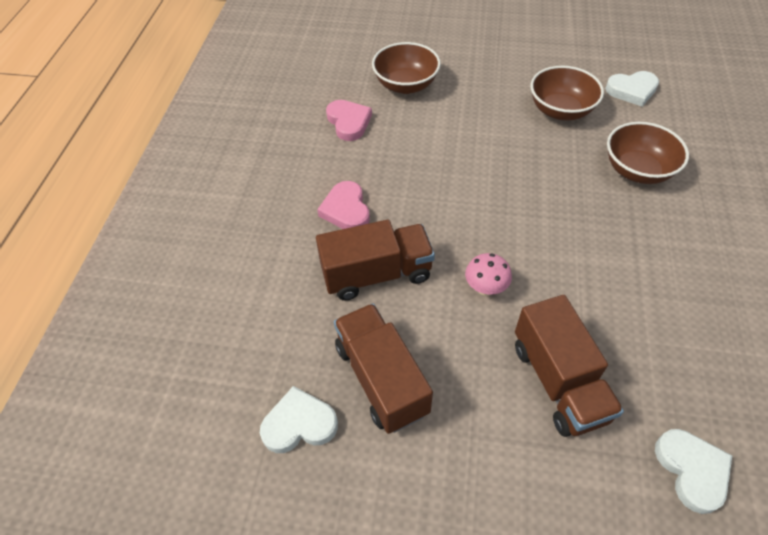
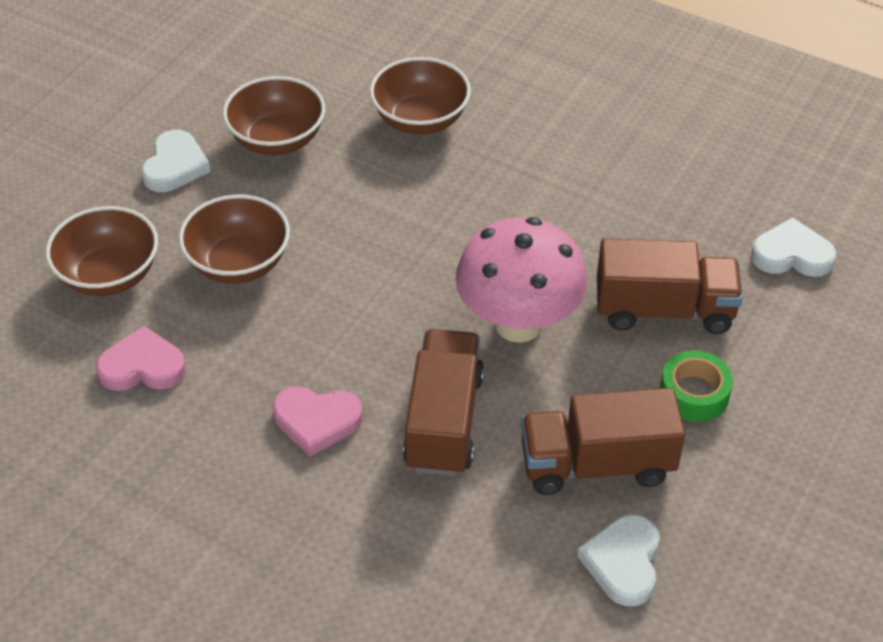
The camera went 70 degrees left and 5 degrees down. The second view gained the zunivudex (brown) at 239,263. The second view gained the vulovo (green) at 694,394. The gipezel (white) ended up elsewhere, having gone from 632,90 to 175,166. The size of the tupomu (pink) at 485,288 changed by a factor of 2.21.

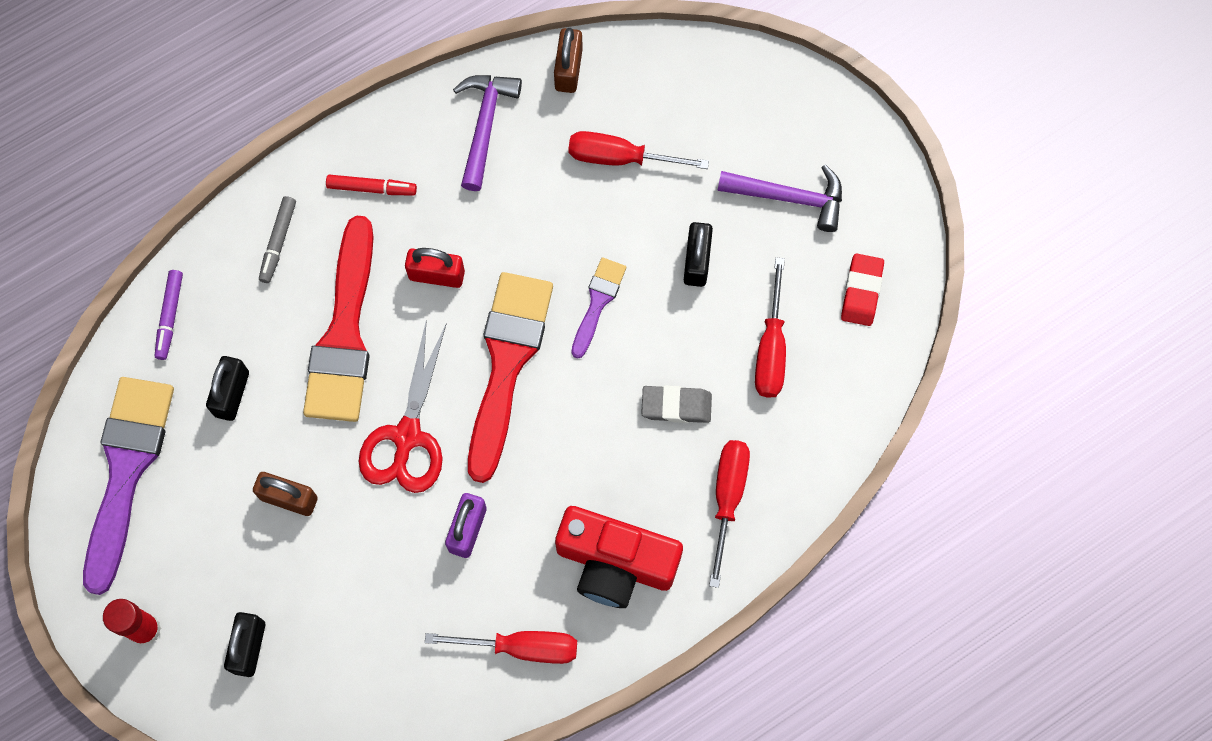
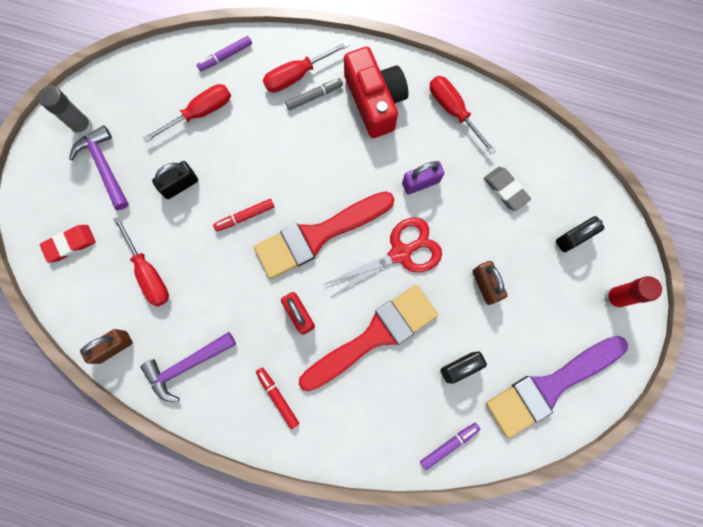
The camera went 130 degrees left and 5 degrees up. The second view gained the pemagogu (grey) at 82,126. The second view gained the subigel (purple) at 225,56. The subigel (grey) ended up elsewhere, having gone from 278,242 to 314,96. The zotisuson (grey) ended up elsewhere, having gone from 676,406 to 505,190. The zotisuson (red) ended up elsewhere, having gone from 861,291 to 70,244. Where the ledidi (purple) stood at 598,302, the subigel (red) came to stand at 245,216.

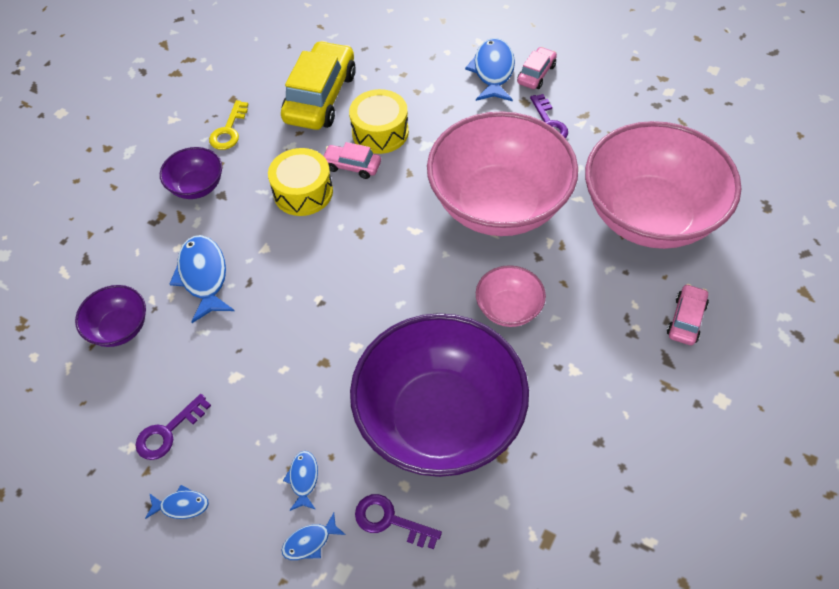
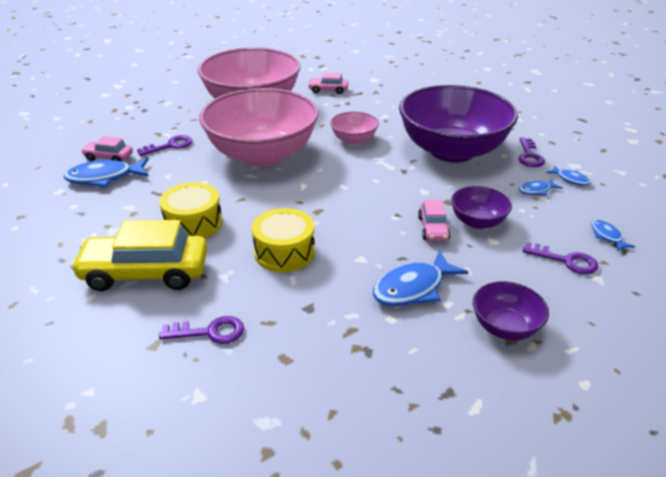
The camera went 110 degrees left and 20 degrees down. The zunivudex (purple) ended up elsewhere, having gone from 197,186 to 477,221. The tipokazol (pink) ended up elsewhere, having gone from 352,166 to 433,228. What was the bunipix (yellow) at 228,130 turned into the bunipix (purple) at 210,332.

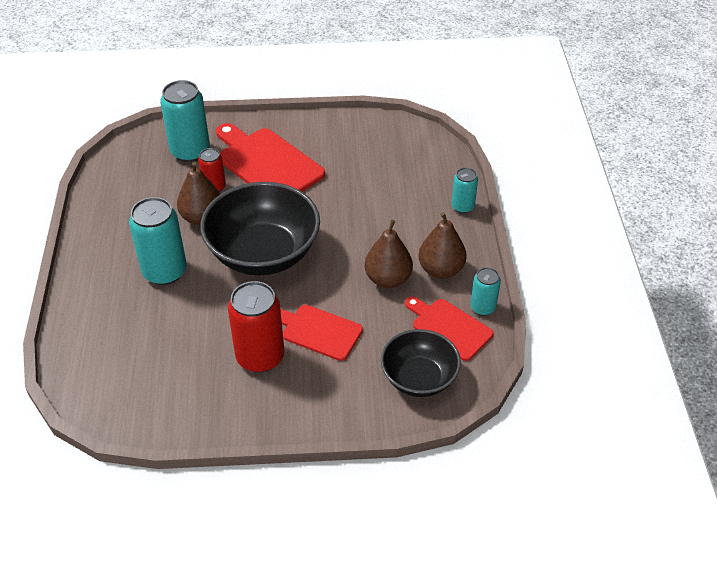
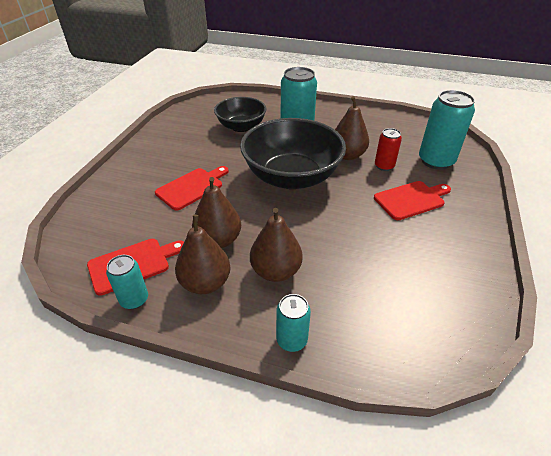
The camera went 110 degrees right and 5 degrees down. The second view lost the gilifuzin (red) at 260,357. The second view gained the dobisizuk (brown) at 275,271. The zunivudex (black) ended up elsewhere, having gone from 419,378 to 241,126. The size of the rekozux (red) at 267,163 changed by a factor of 0.62.

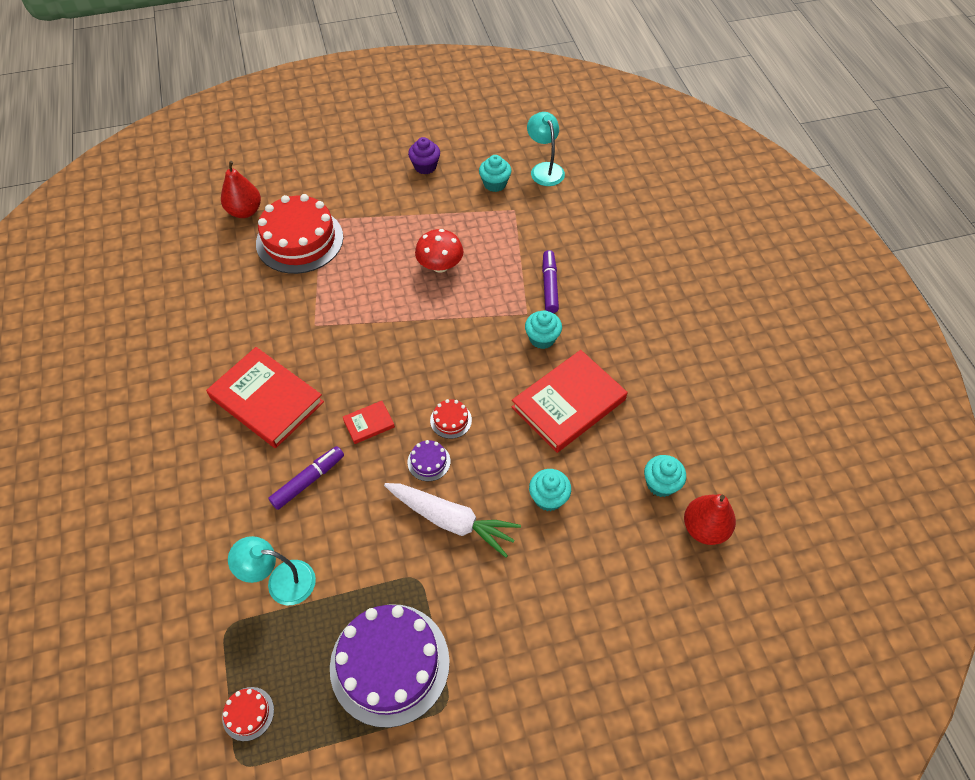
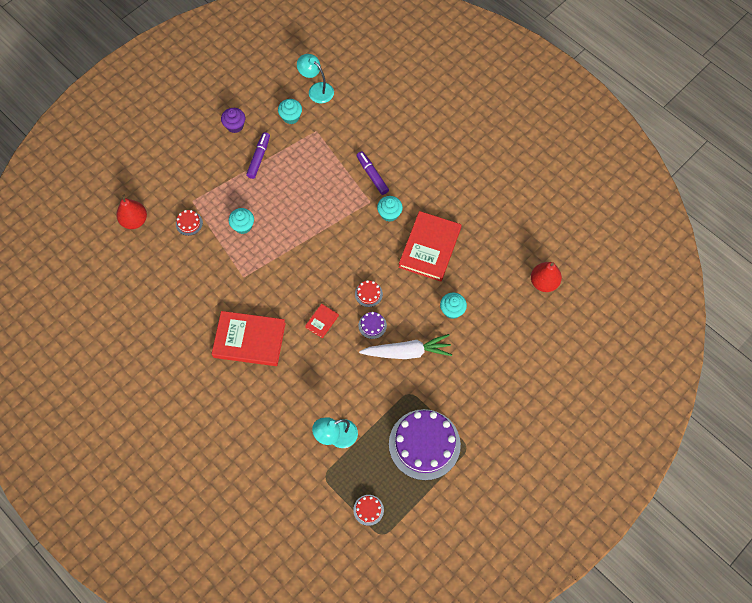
The camera went 30 degrees left and 10 degrees up. The second view lost the tupomu (red) at 440,265. The subigel (purple) ended up elsewhere, having gone from 308,481 to 259,158. The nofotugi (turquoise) ended up elsewhere, having gone from 661,484 to 243,226. The size of the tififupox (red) at 299,240 changed by a factor of 0.41.

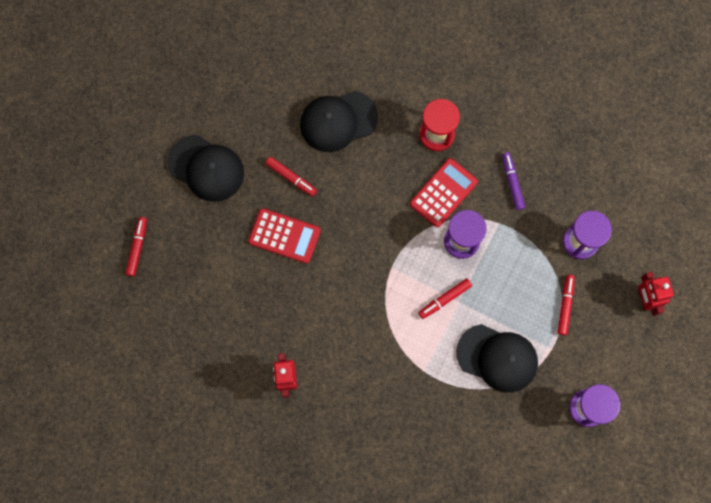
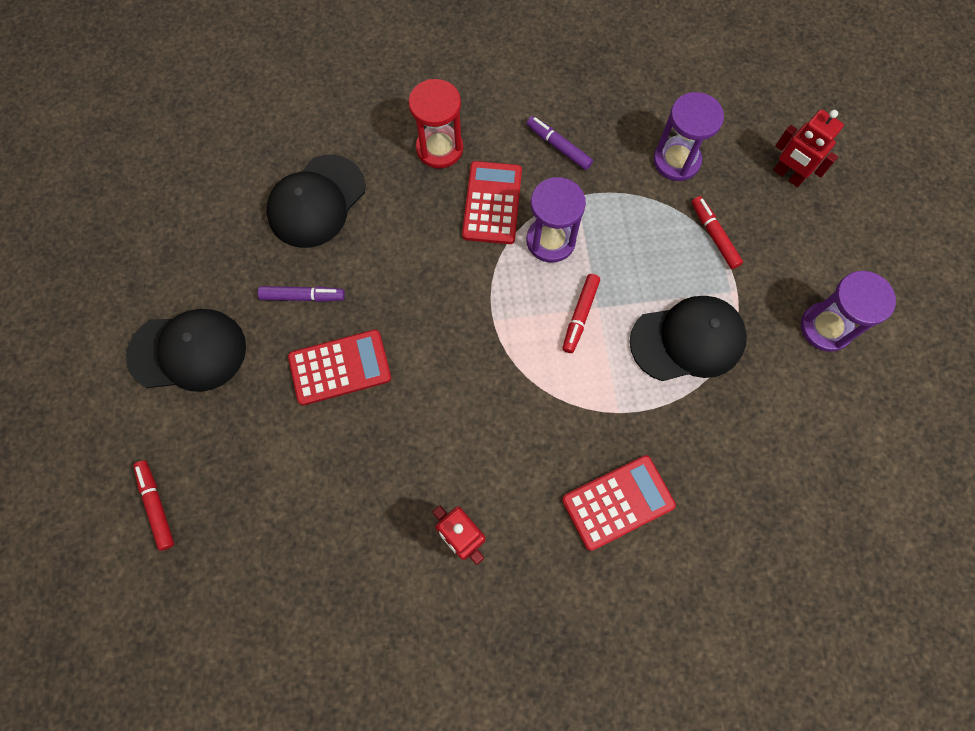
The camera went 35 degrees left and 5 degrees down. The second view gained the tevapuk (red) at 618,502. What was the subigel (red) at 291,177 turned into the subigel (purple) at 302,296.

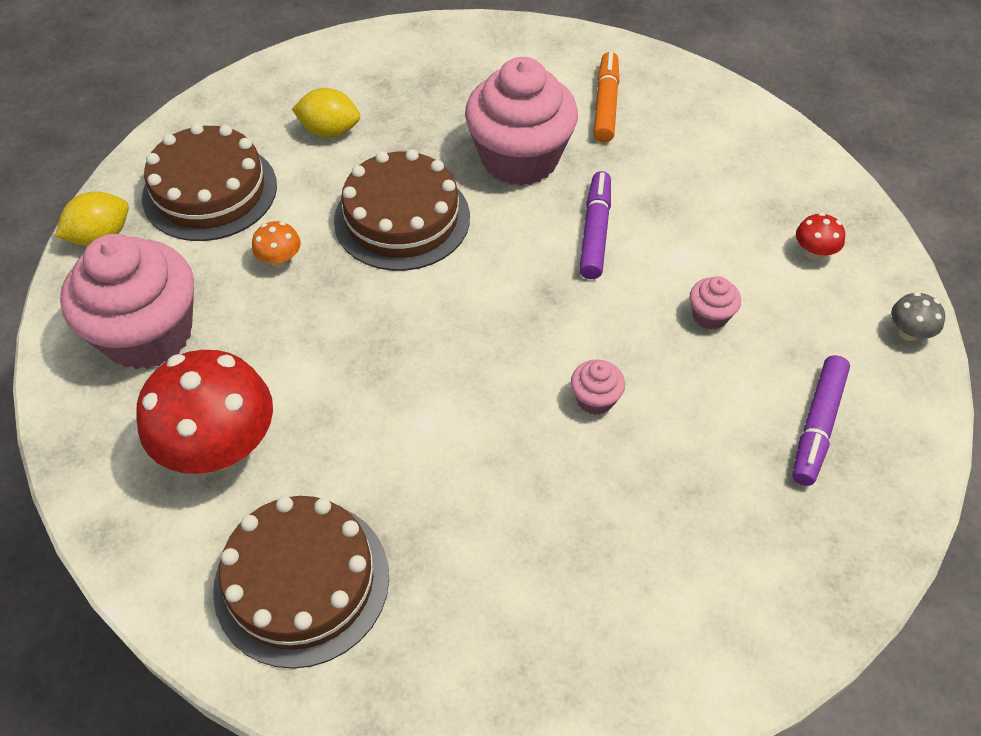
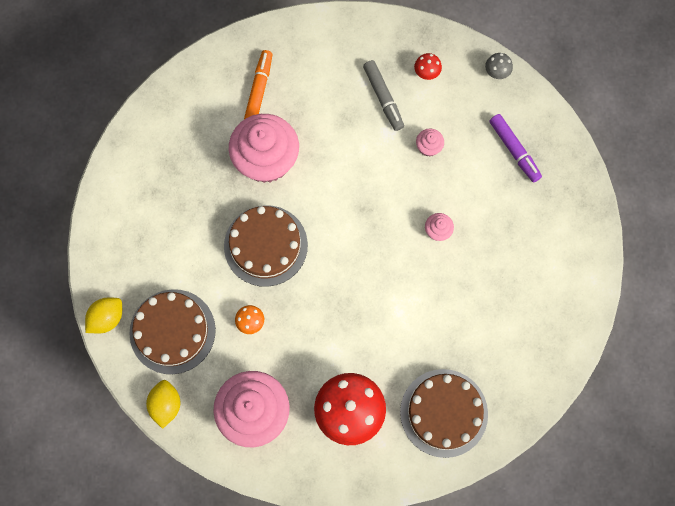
The camera went 55 degrees left and 20 degrees up. The second view lost the subigel (purple) at 595,232. The second view gained the subigel (grey) at 383,98. The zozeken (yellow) ended up elsewhere, having gone from 330,131 to 107,318. The subigel (orange) at 606,104 ended up facing another way, 60 degrees clockwise from before.

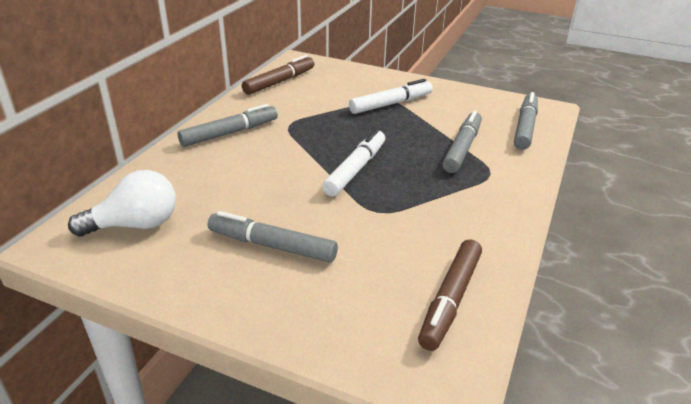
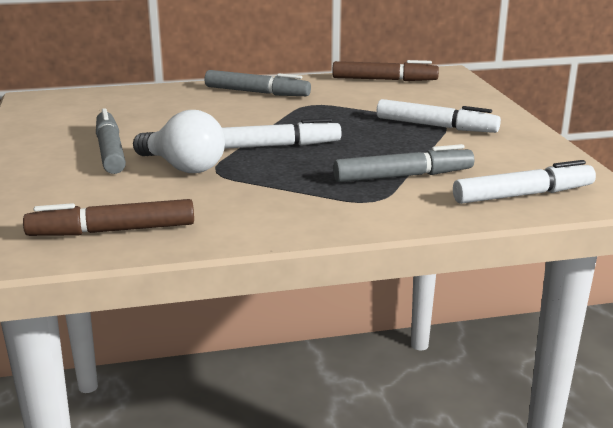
The camera went 55 degrees right and 10 degrees down. The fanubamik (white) ended up elsewhere, having gone from 135,225 to 183,167. What was the subigel (grey) at 525,127 turned into the subigel (white) at 523,195.

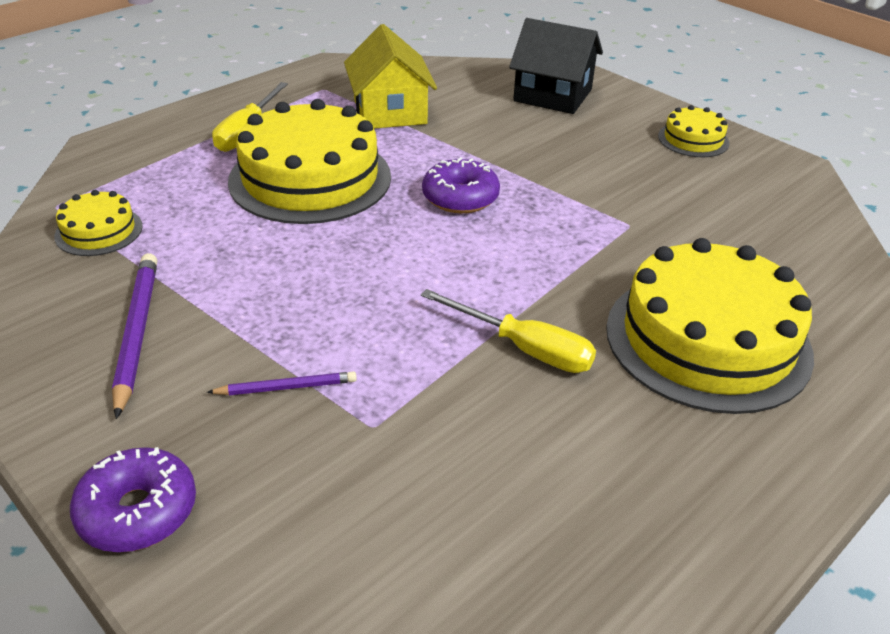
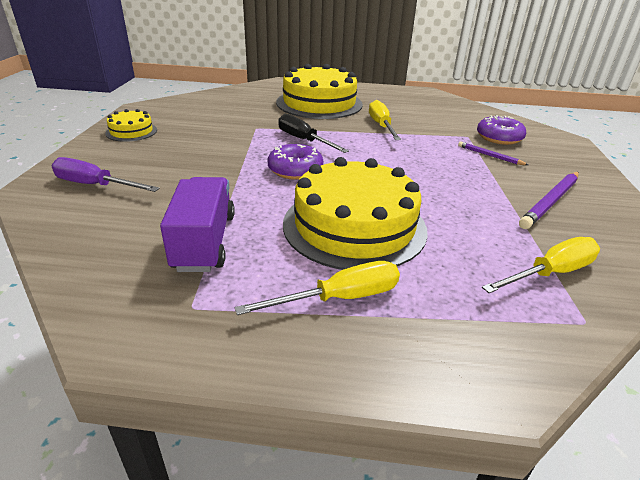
The camera went 130 degrees left and 5 degrees down. The second view gained the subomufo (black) at 304,140. The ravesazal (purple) ended up elsewhere, having gone from 138,511 to 499,138. Where the tififupox (yellow) stood at 99,231, the subomufo (yellow) came to stand at 550,273. Where the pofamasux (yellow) stood at 390,111, the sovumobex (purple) came to stand at 204,242. Where the pofamasux (black) stood at 553,95, the subomufo (purple) came to stand at 95,185.

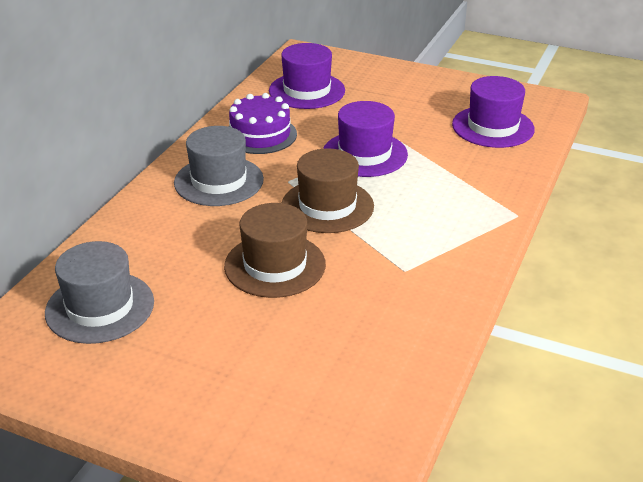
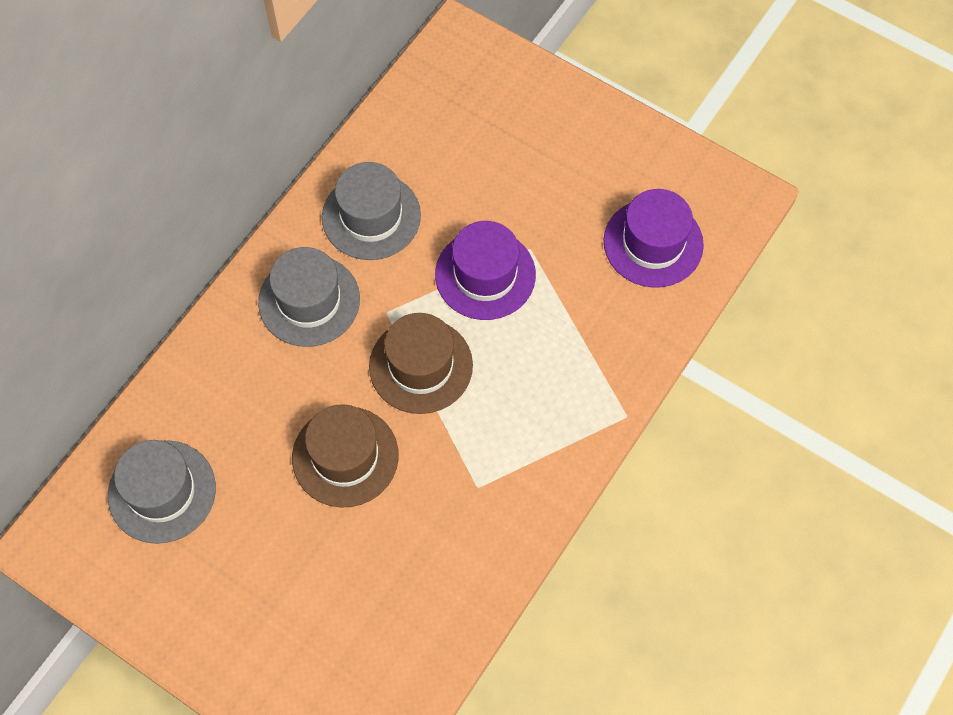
The camera went 10 degrees right and 30 degrees up. The second view lost the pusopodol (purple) at 307,91. Where the tififupox (purple) stood at 260,135, the pusopodol (grey) came to stand at 371,216.

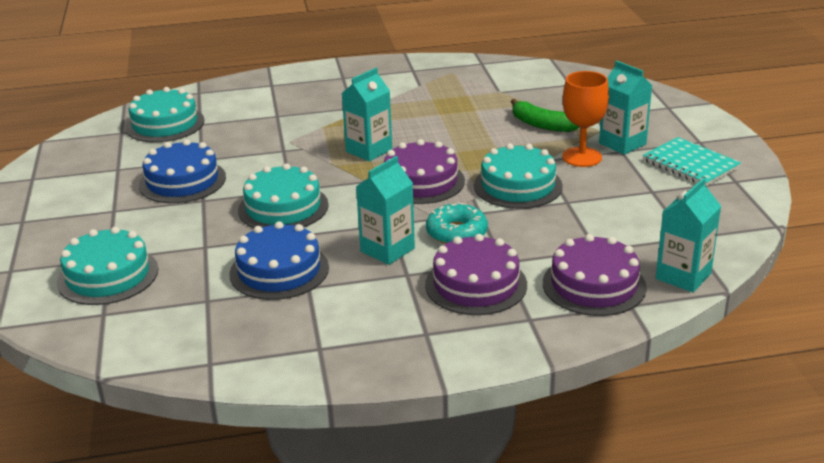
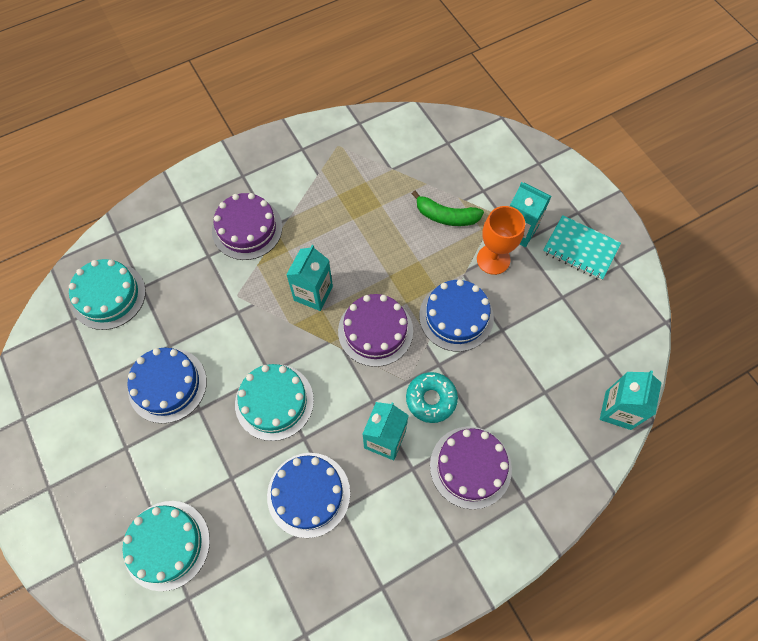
The camera went 20 degrees left and 35 degrees up. The tififupox (purple) ended up elsewhere, having gone from 594,285 to 247,229. What was the tififupox (turquoise) at 518,186 turned into the tififupox (blue) at 456,316.

